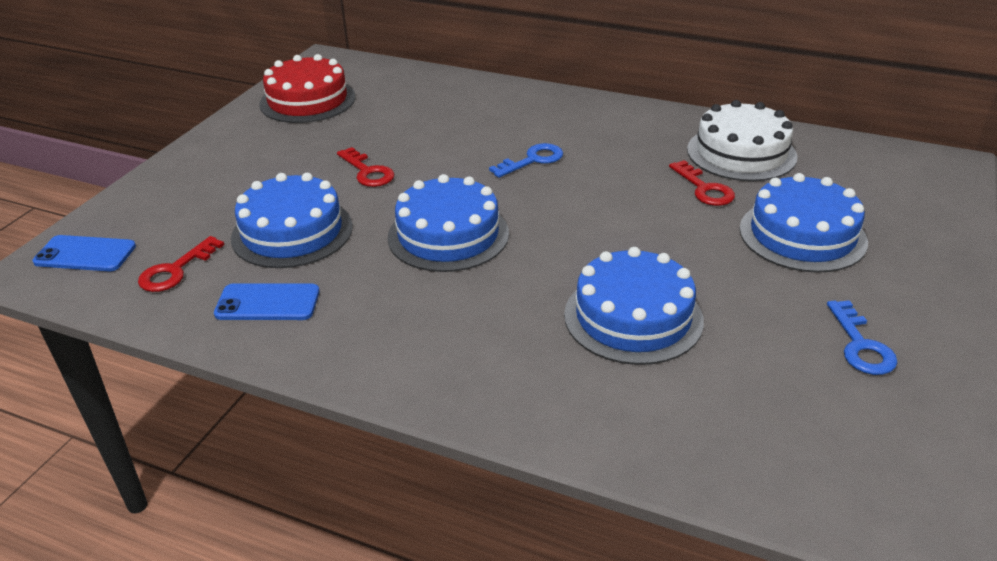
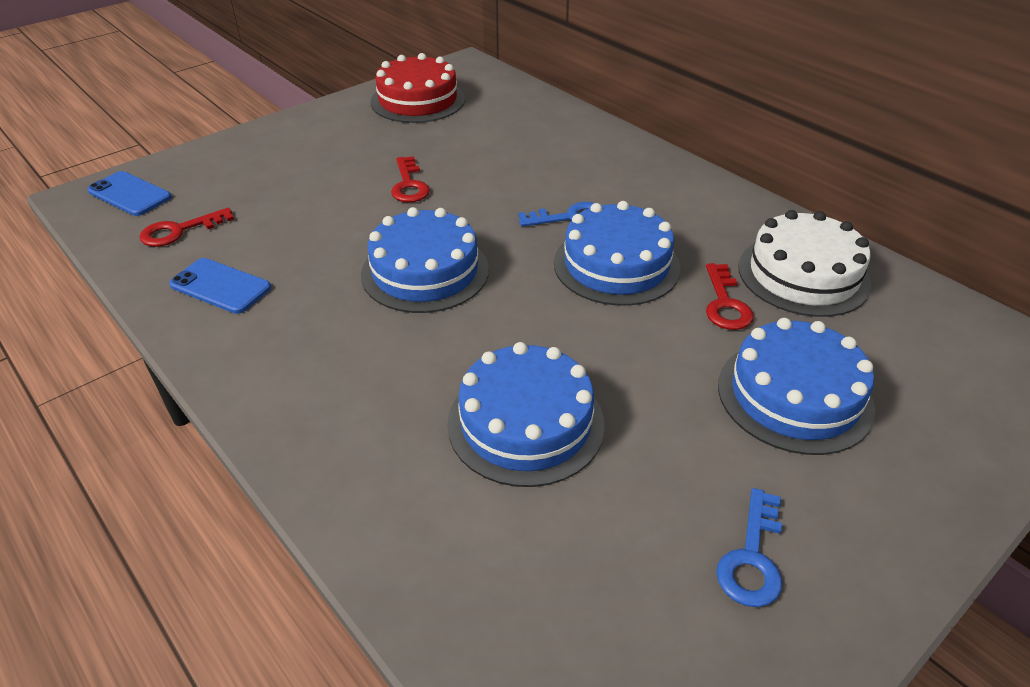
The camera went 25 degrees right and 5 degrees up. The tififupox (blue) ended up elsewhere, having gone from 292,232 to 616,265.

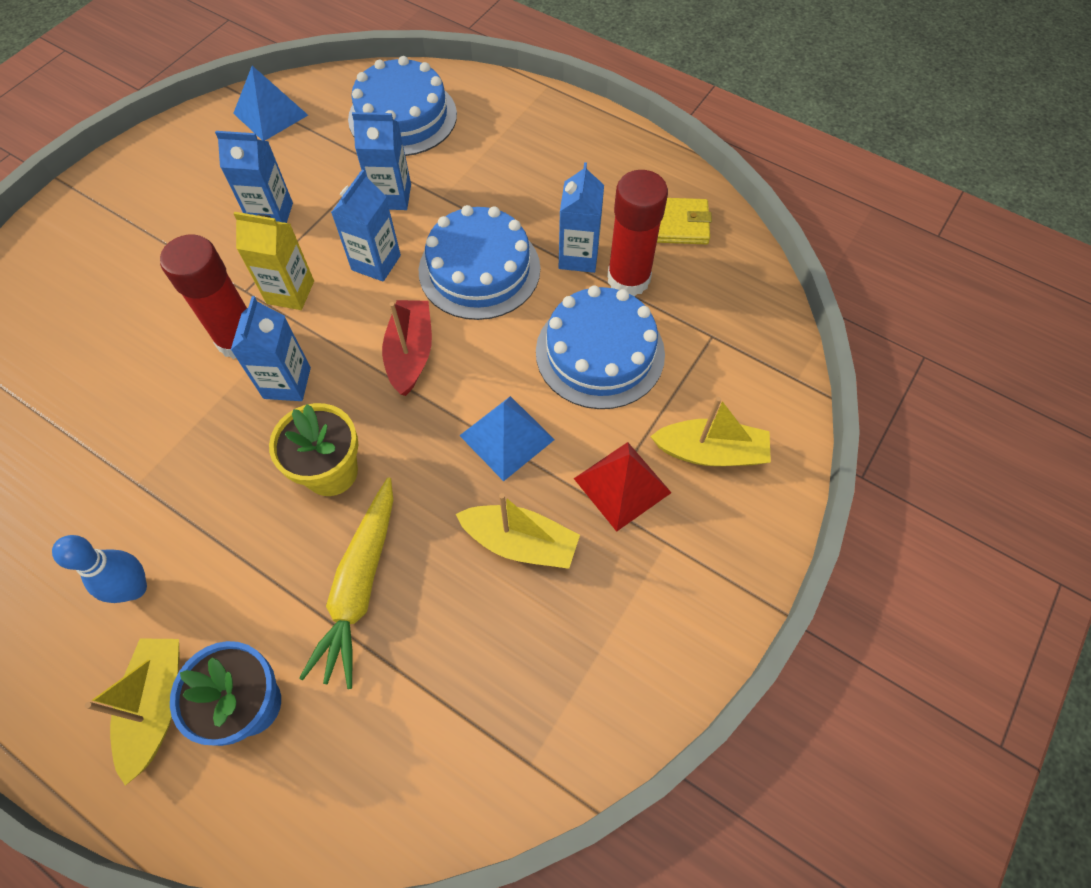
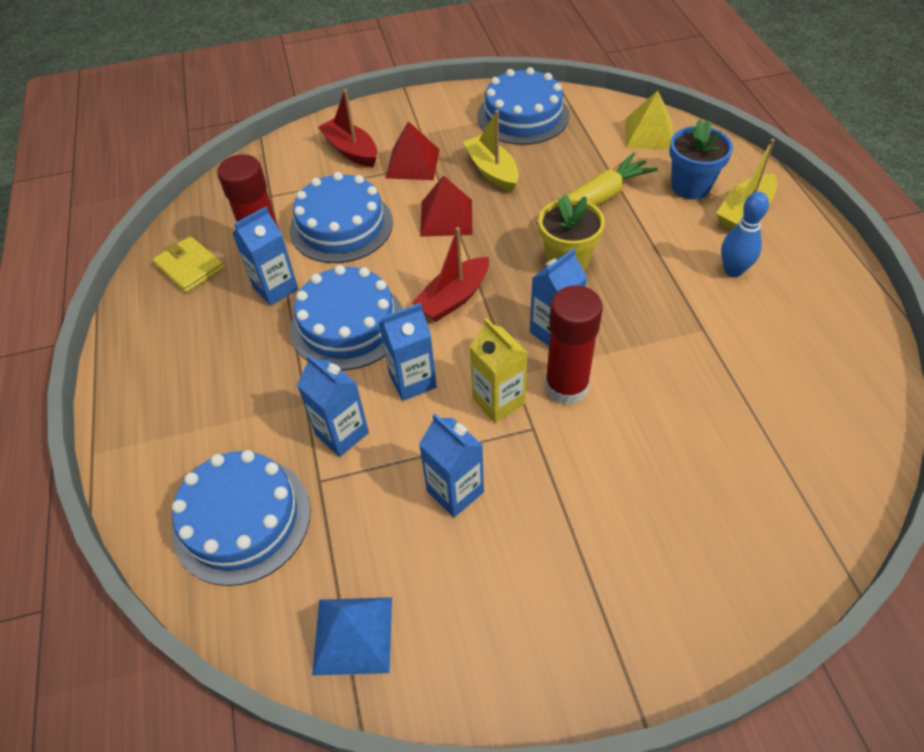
The camera went 135 degrees left and 10 degrees down. The second view gained the tififupox (blue) at 523,116. The second view gained the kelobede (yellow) at 649,133. What was the kelobede (blue) at 507,437 turned into the kelobede (red) at 446,217. What was the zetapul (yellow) at 710,452 turned into the zetapul (red) at 351,150.

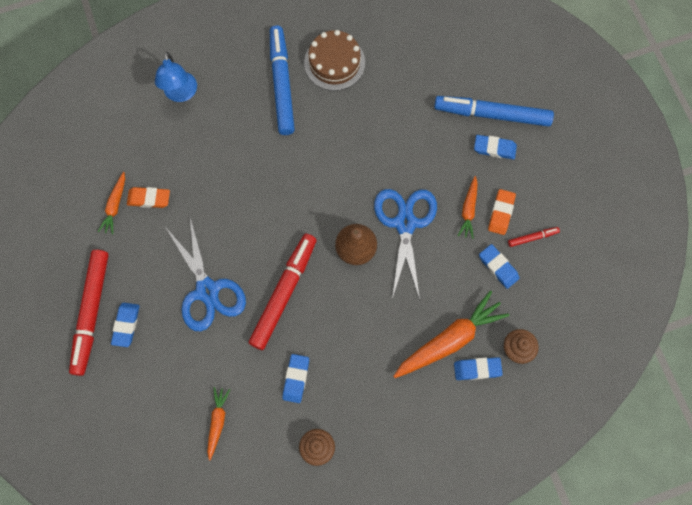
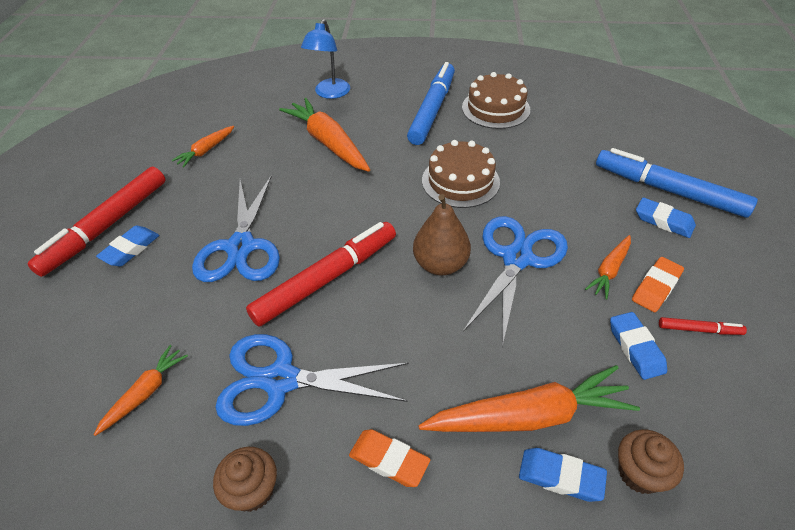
The camera went 25 degrees right and 25 degrees down. The second view gained the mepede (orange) at 328,143. The second view gained the tififupox (brown) at 460,181. The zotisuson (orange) ended up elsewhere, having gone from 149,199 to 389,460. Where the zotisuson (blue) stood at 296,379, the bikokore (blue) came to stand at 281,380.

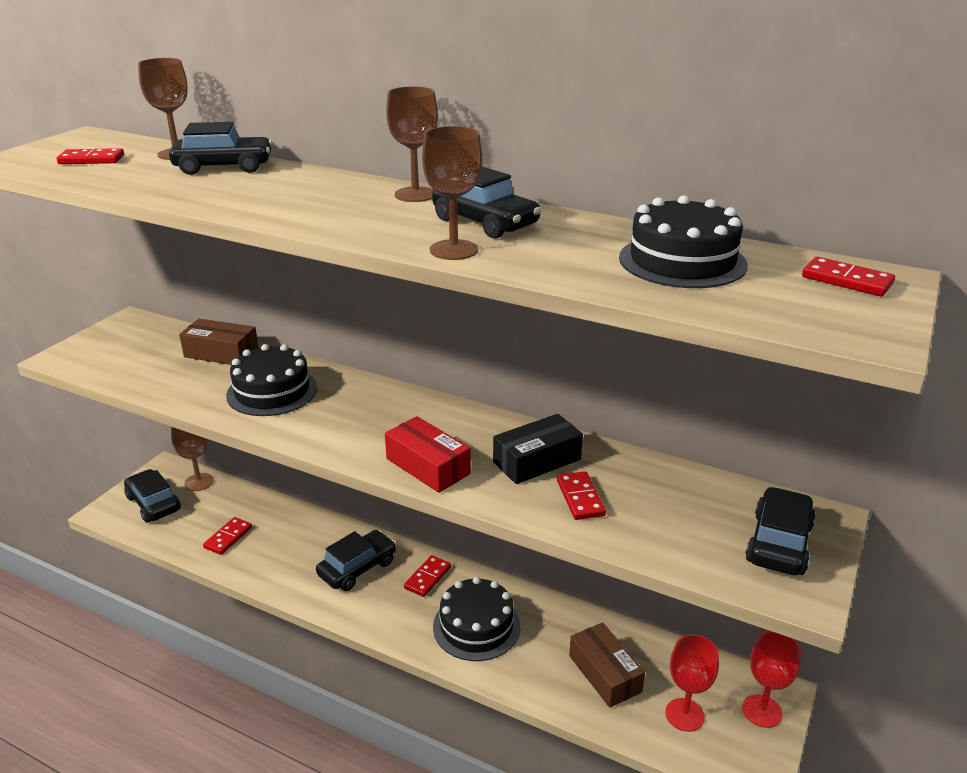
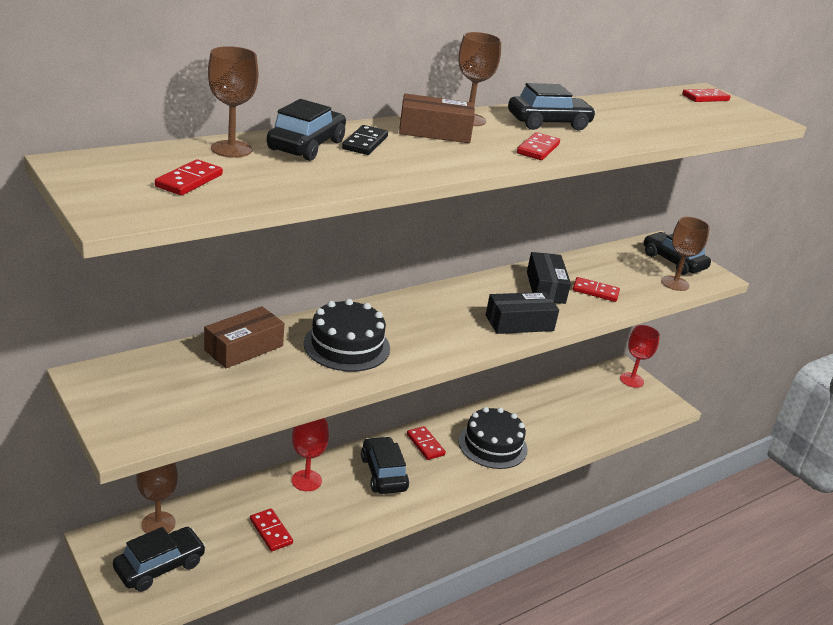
The camera went 65 degrees left and 0 degrees up. The second view lost the tififupox (black) at 682,261. The second view gained the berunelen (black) at 365,143. The second view gained the berunelen (red) at 538,149. The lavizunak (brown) ended up elsewhere, having gone from 454,250 to 675,283. The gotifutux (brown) ended up elsewhere, having gone from 605,673 to 434,132. The lavizunak (red) ended up elsewhere, having gone from 684,715 to 306,480. What was the gotifutux (red) at 428,466 turned into the gotifutux (black) at 519,323. The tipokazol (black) at 153,503 ended up facing another way, 150 degrees clockwise from before.

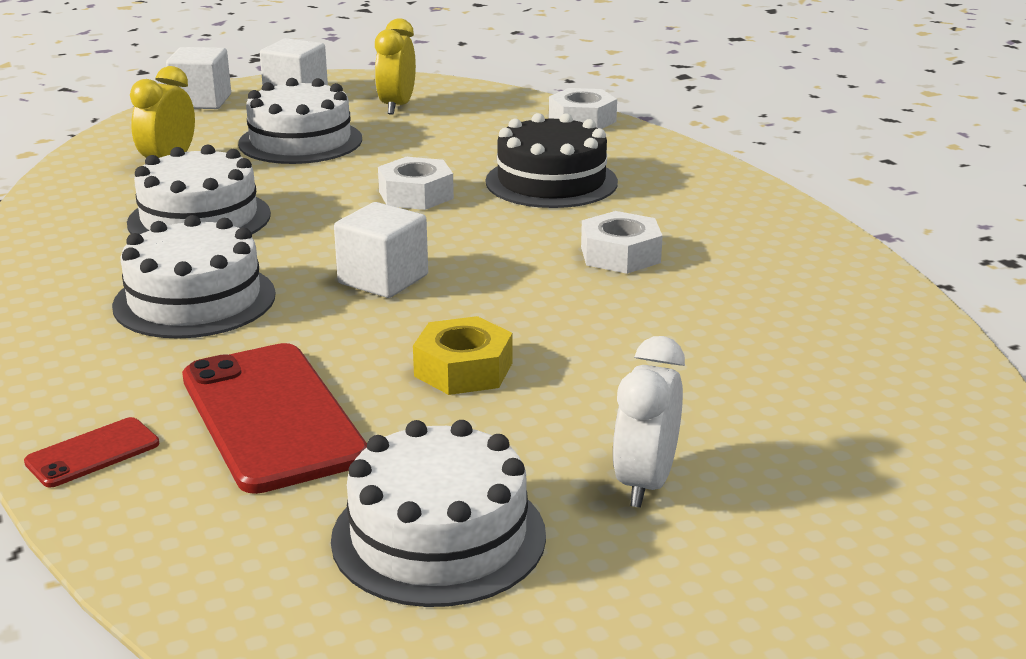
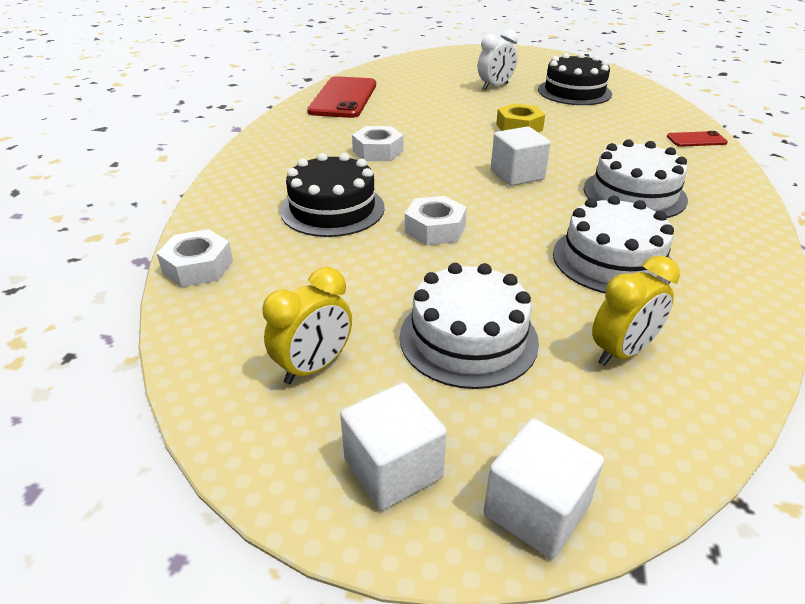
The camera went 145 degrees left and 10 degrees up. The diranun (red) ended up elsewhere, having gone from 271,417 to 343,98. What was the tififupox (white) at 438,537 turned into the tififupox (black) at 574,92.

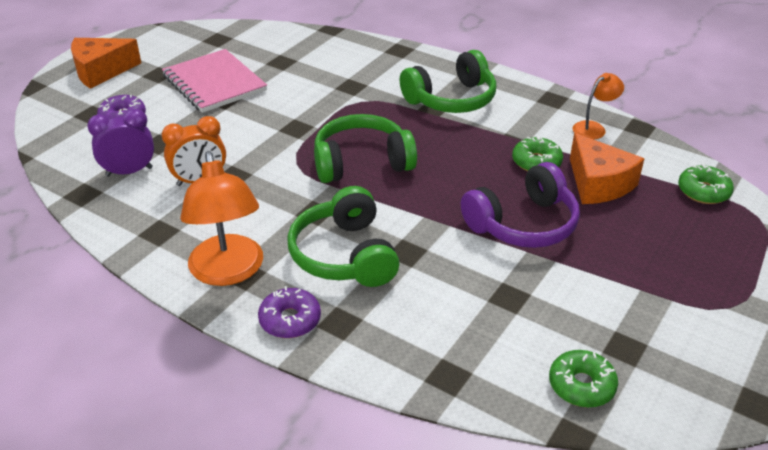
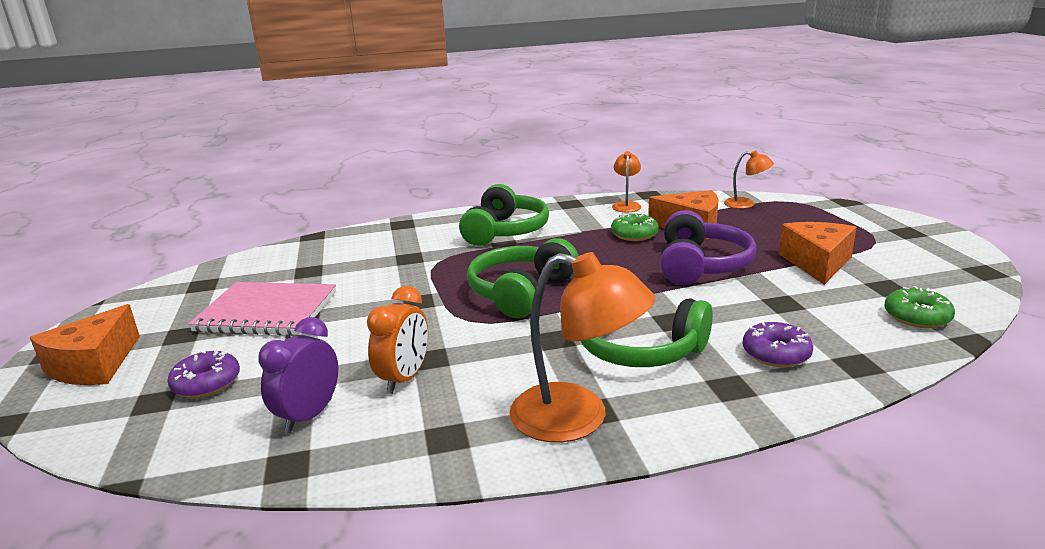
The camera went 45 degrees left and 15 degrees down. The second view gained the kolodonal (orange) at 817,263. The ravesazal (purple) ended up elsewhere, having gone from 290,320 to 776,354. Where the ravesazal (green) stood at 703,191, the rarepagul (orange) came to stand at 746,204.

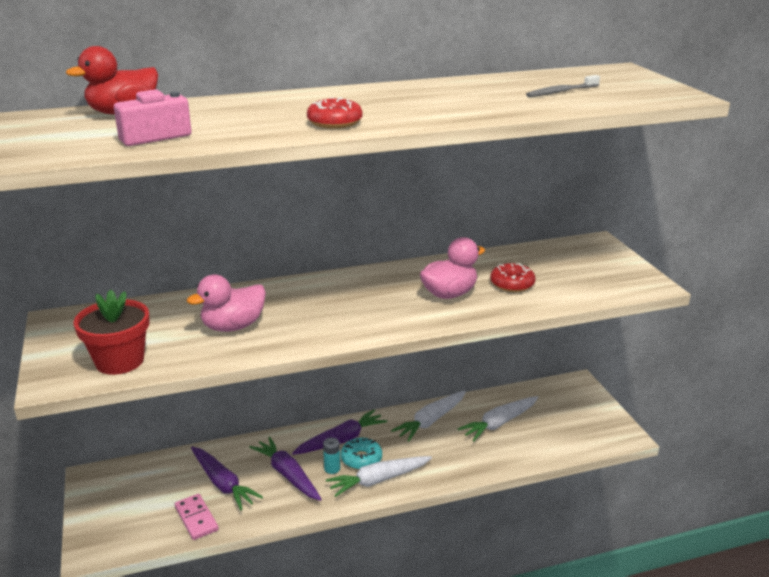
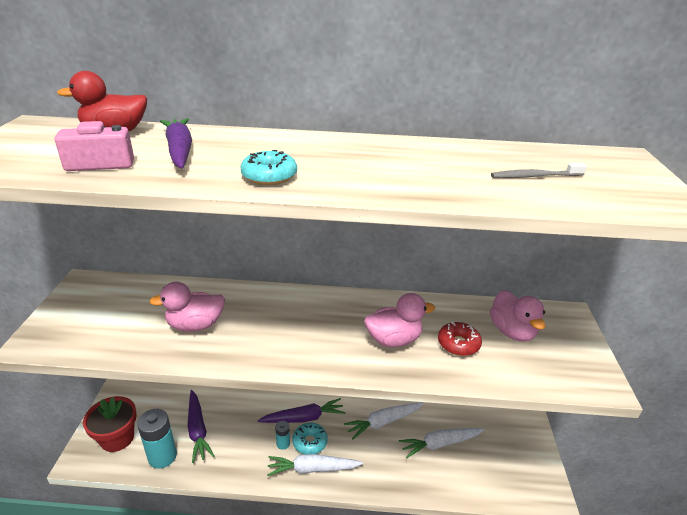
The camera went 20 degrees right and 5 degrees up. The second view gained the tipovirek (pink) at 512,331. The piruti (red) ended up elsewhere, having gone from 119,361 to 117,438. The mepede (purple) ended up elsewhere, having gone from 288,475 to 180,151. Where the berunelen (pink) stood at 196,518, the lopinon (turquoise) came to stand at 162,456. What was the ravesazal (red) at 334,122 turned into the ravesazal (turquoise) at 269,176.

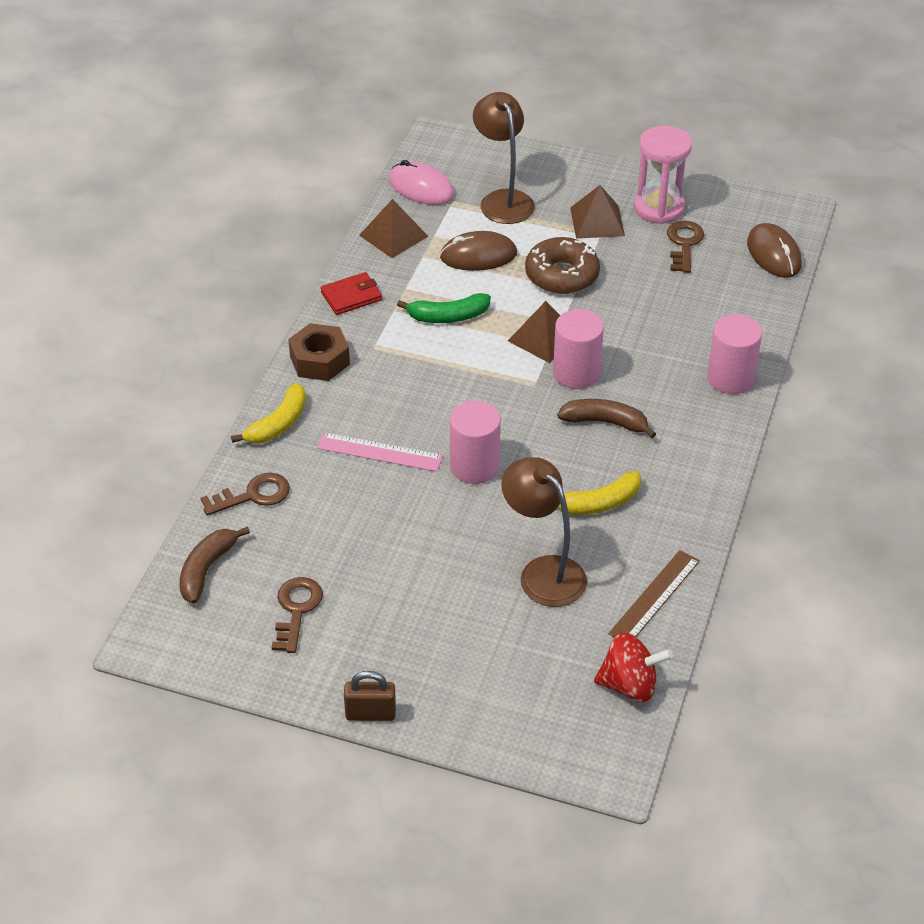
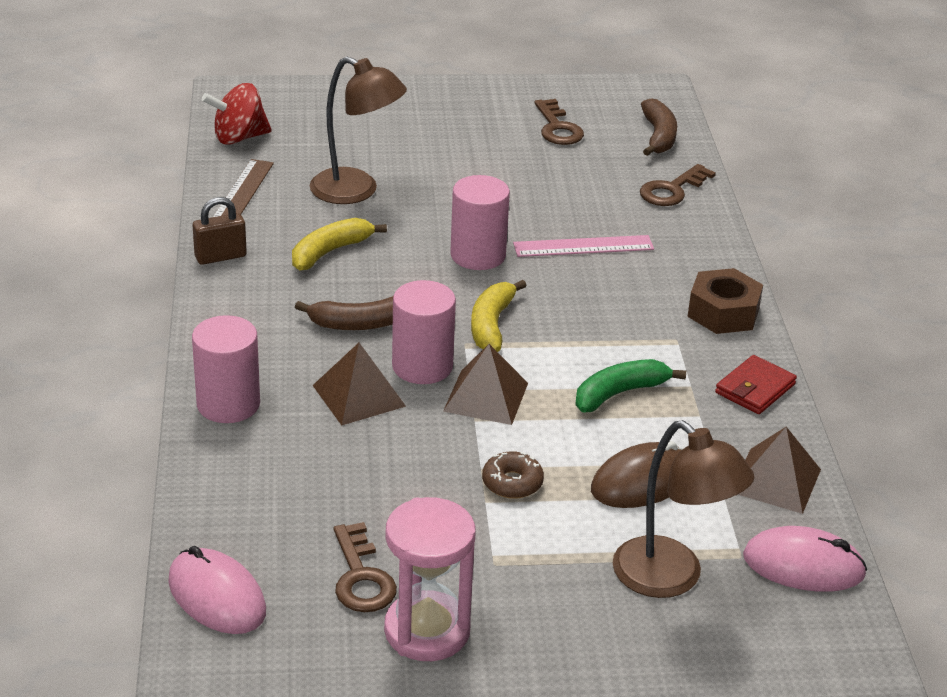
The camera went 155 degrees right and 10 degrees down. The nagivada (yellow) ended up elsewhere, having gone from 278,424 to 491,325. The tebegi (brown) ended up elsewhere, having gone from 370,714 to 220,256. The kelobede (brown) ended up elsewhere, having gone from 597,221 to 359,395. What was the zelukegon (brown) at 774,254 turned into the zelukegon (pink) at 217,596. The size of the ravesazal (brown) at 561,275 changed by a factor of 0.56.

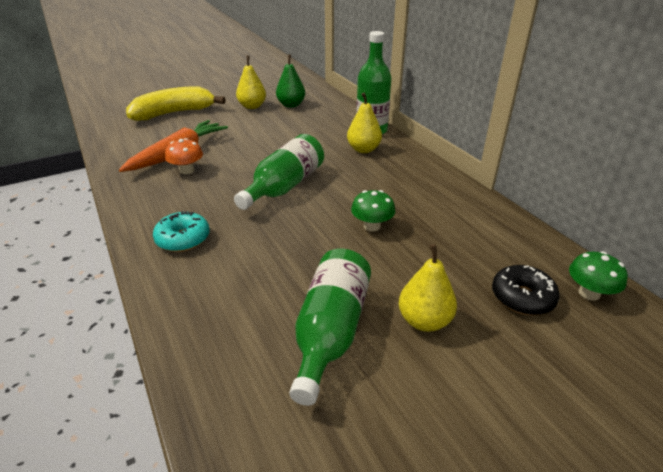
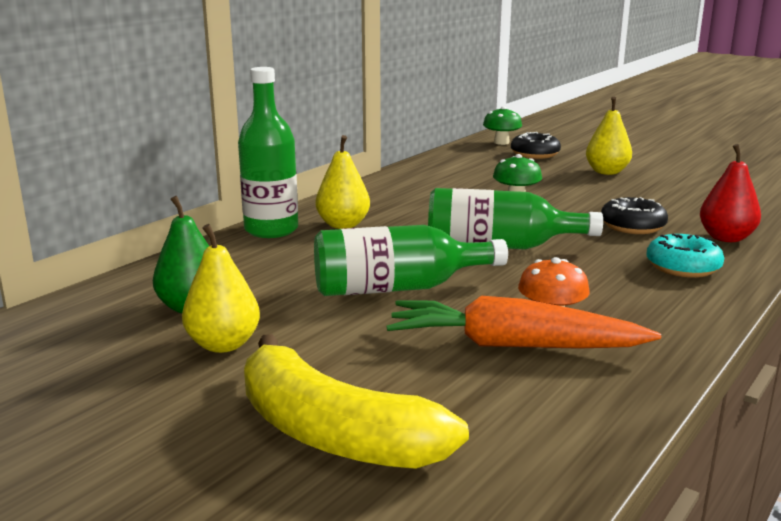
The camera went 115 degrees left and 15 degrees down. The second view gained the ravesazal (black) at 632,226. The second view gained the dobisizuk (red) at 726,238. The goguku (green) ended up elsewhere, having gone from 330,332 to 397,288.

